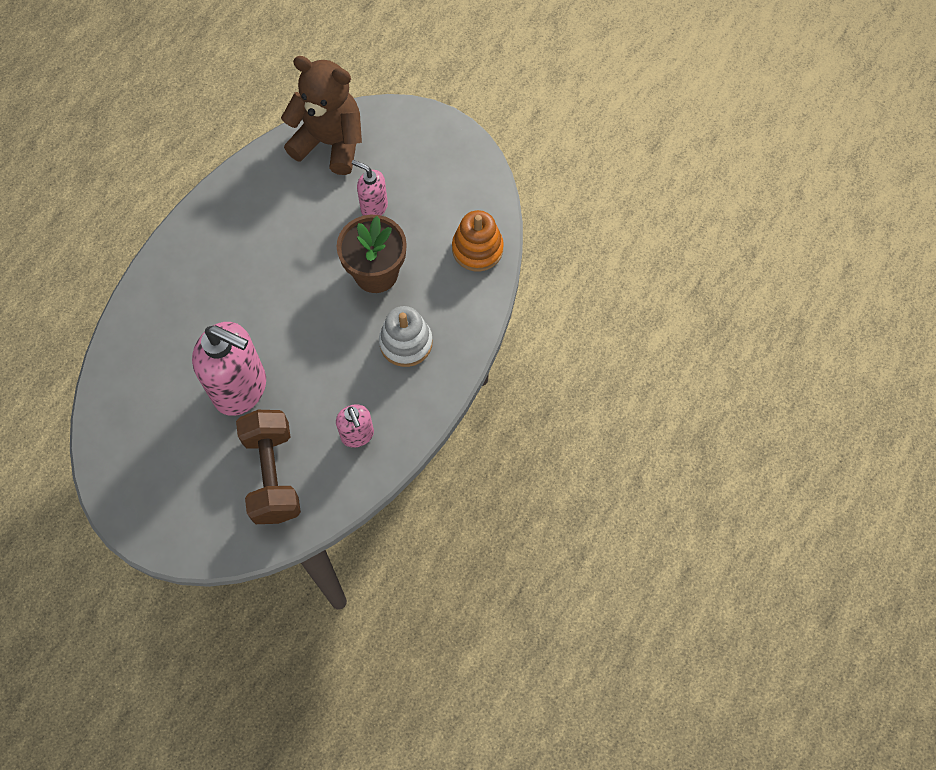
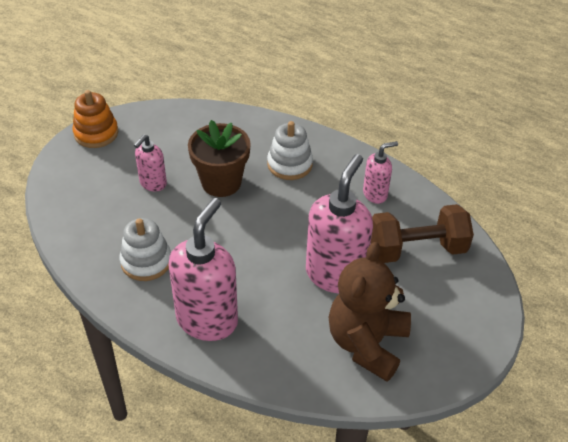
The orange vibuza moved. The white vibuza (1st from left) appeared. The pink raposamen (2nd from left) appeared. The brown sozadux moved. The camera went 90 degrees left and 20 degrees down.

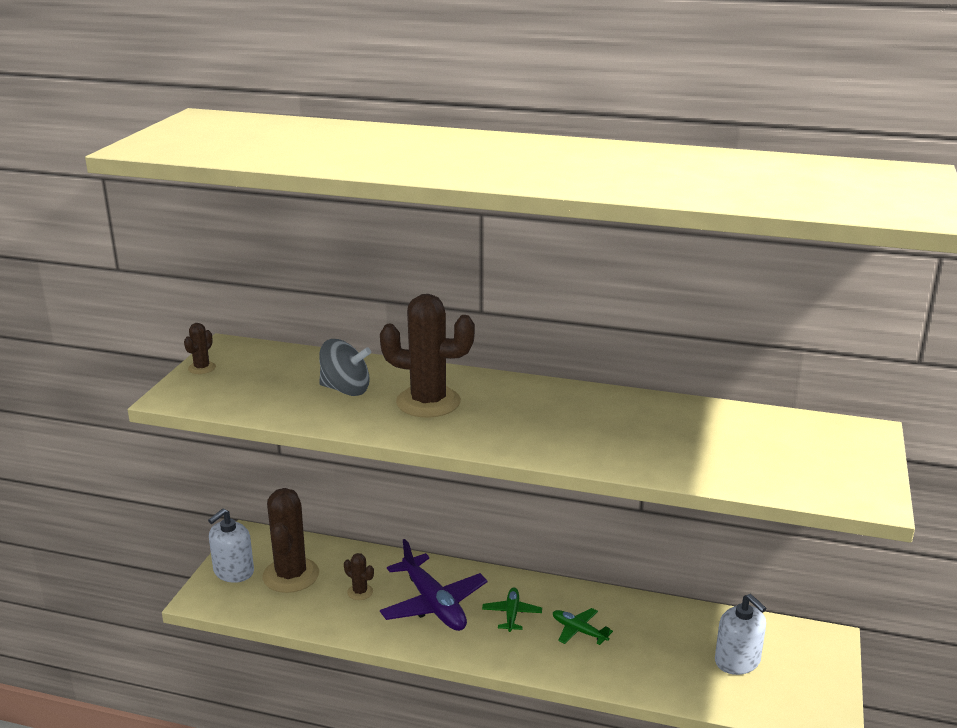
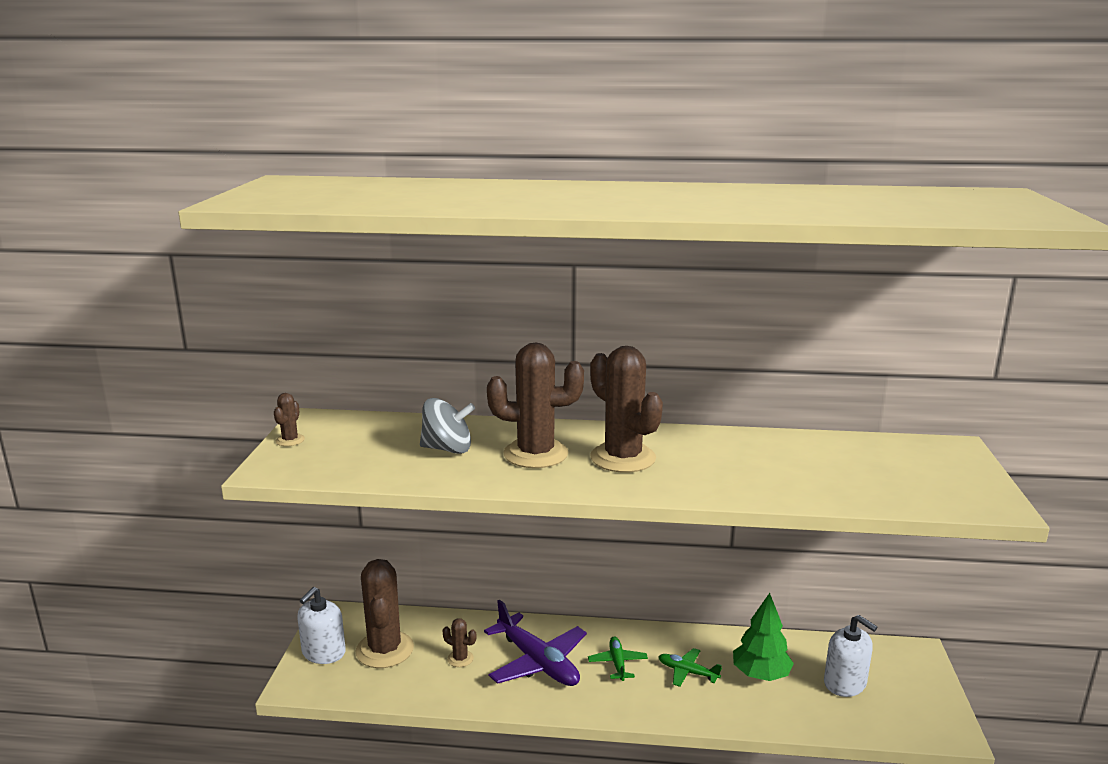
The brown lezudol (5th from left) appeared. The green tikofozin appeared. The camera went 10 degrees left and 5 degrees down.

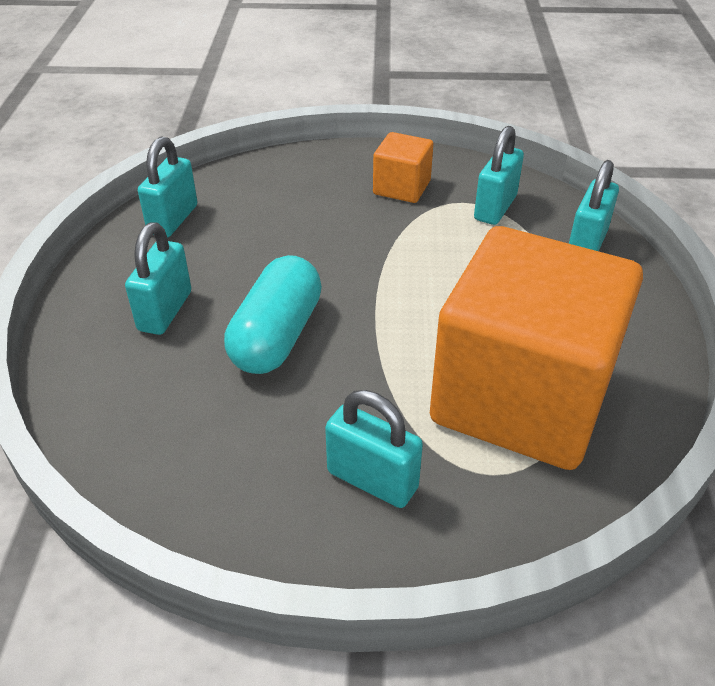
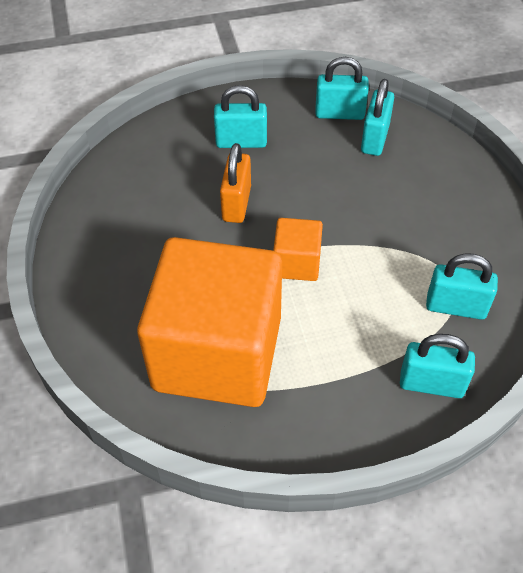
The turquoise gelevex was replaced by the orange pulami. The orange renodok (1st from left in the first image) moved. The turquoise pulami (3rd from left) moved. The camera went 75 degrees right and 10 degrees up.

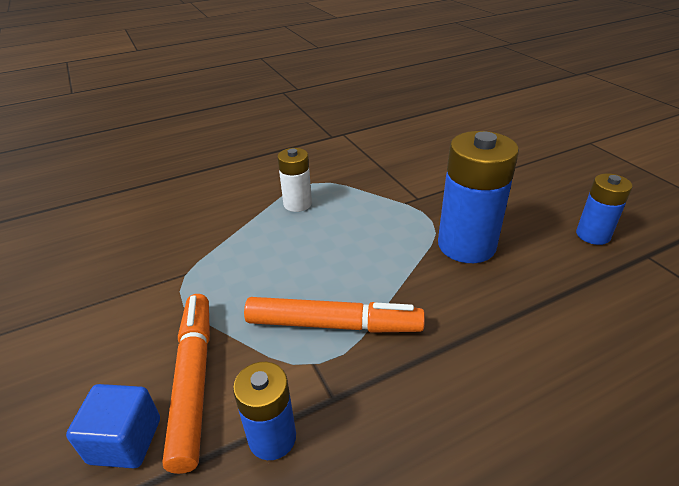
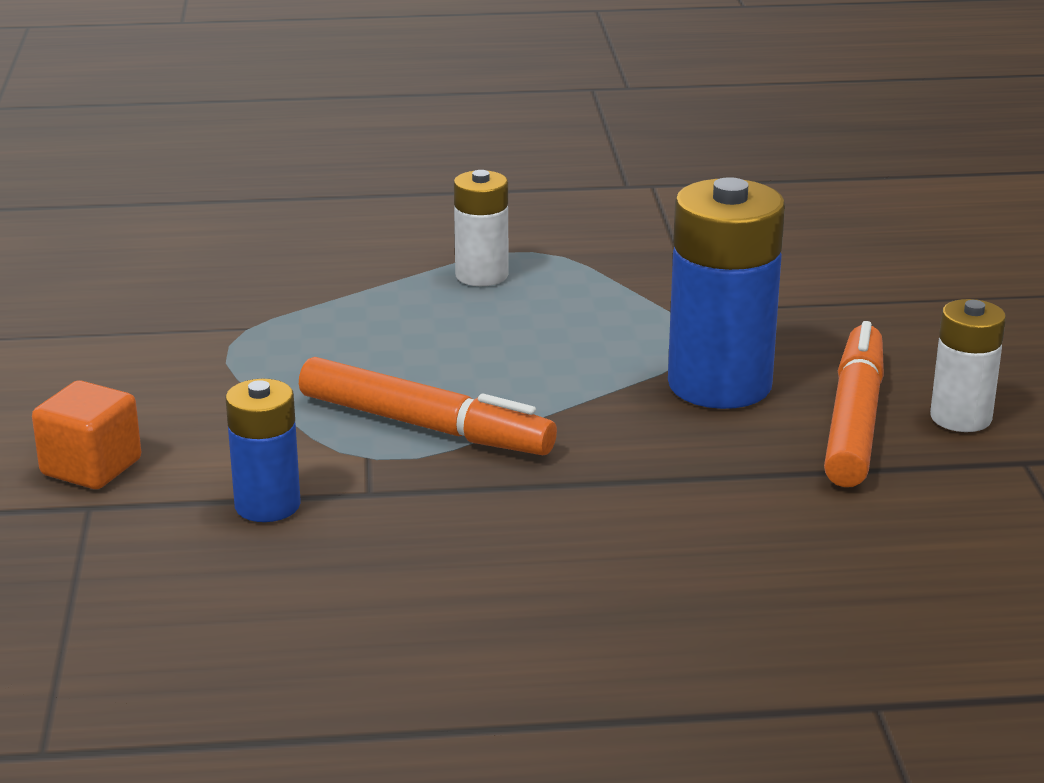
The blue renodok became the orange renodok. The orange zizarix (1st from left in the first image) moved. The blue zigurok (3rd from left) became the white zigurok (2nd from left). The camera went 20 degrees right and 10 degrees down.

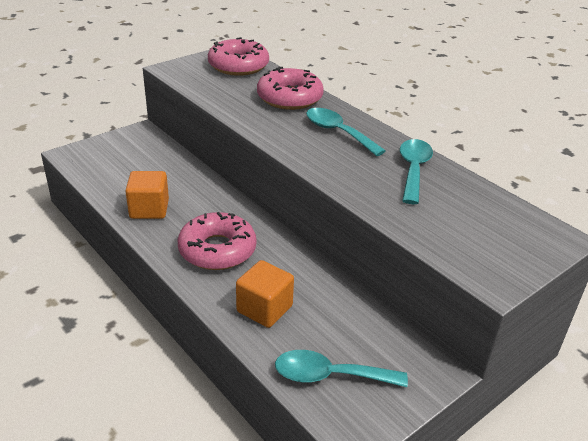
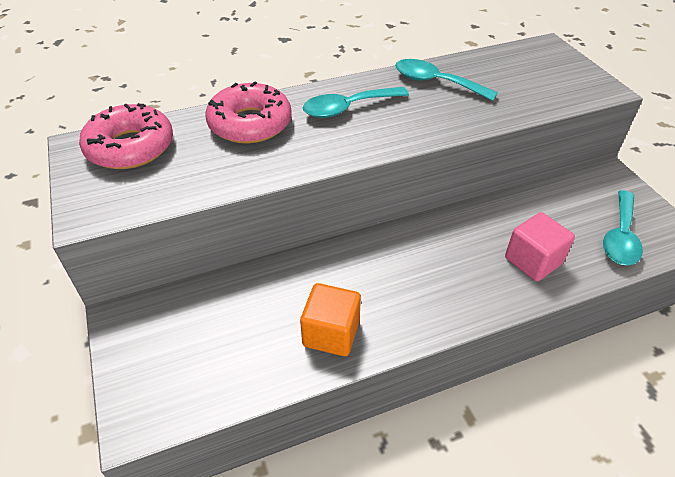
The orange renodok (2nd from left) became the pink renodok. The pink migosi (1st from left) disappeared. The camera went 70 degrees left and 10 degrees up.

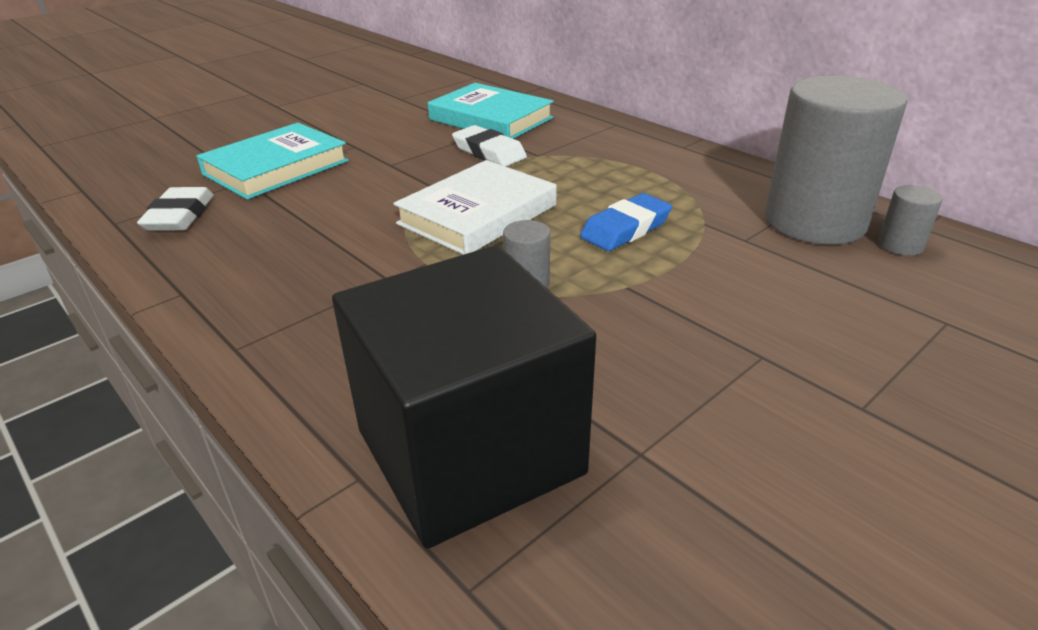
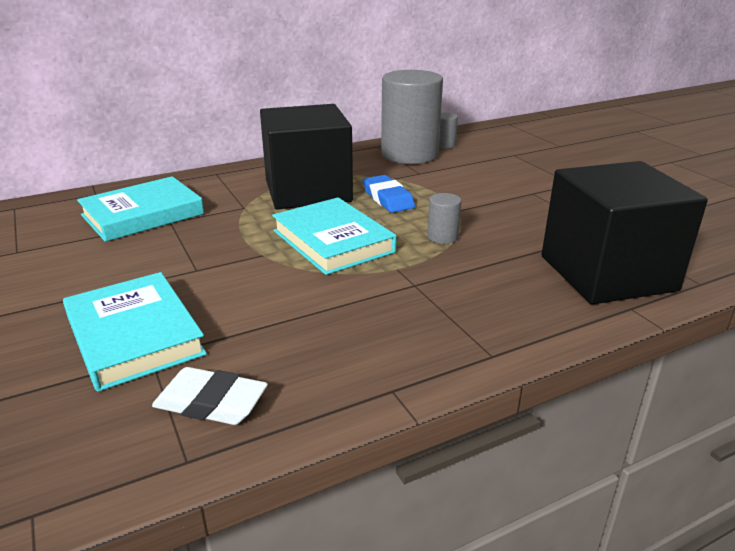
The black renodok (1st from left) appeared. The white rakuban became the turquoise rakuban (3rd from left). The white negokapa (2nd from left) disappeared. The camera went 75 degrees left and 5 degrees down.

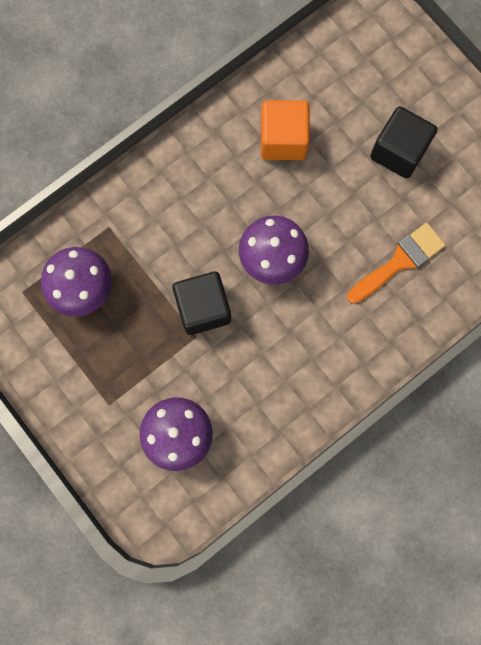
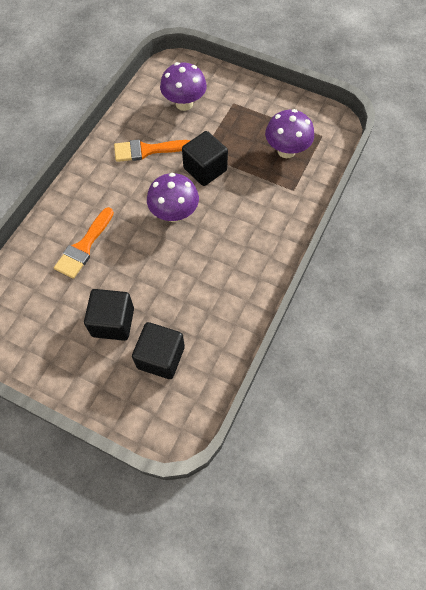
The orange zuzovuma (2nd from left) appeared. The black renodok (2nd from left) appeared. The orange renodok disappeared. The camera went 155 degrees right and 15 degrees down.

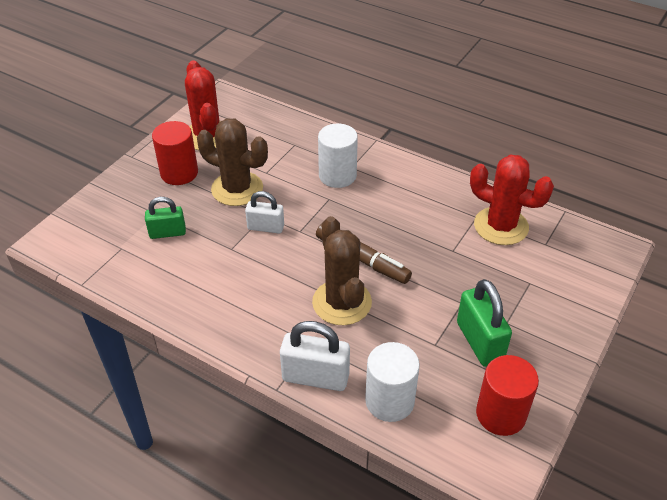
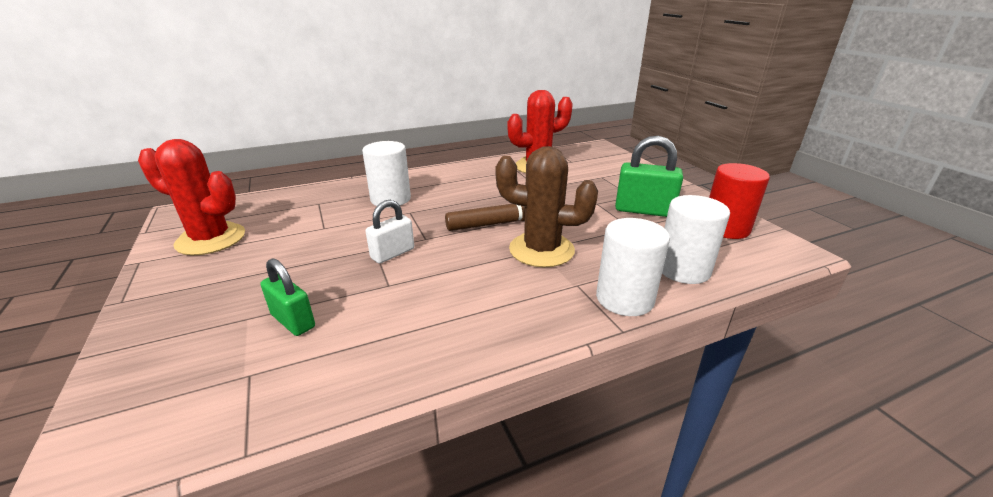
The green pulami (1st from left) turned 75 degrees counterclockwise. The white pulami (2nd from left) was replaced by the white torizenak (2nd from left). The red torizenak (1st from left) disappeared. The brown lezudol (1st from left) disappeared. The camera went 55 degrees left and 15 degrees down.

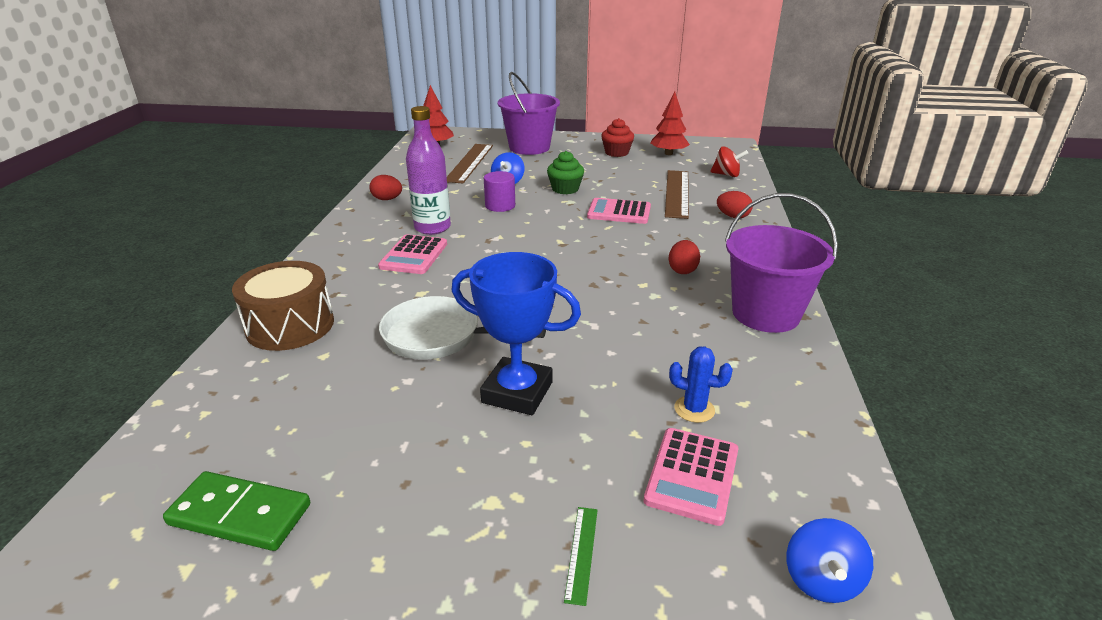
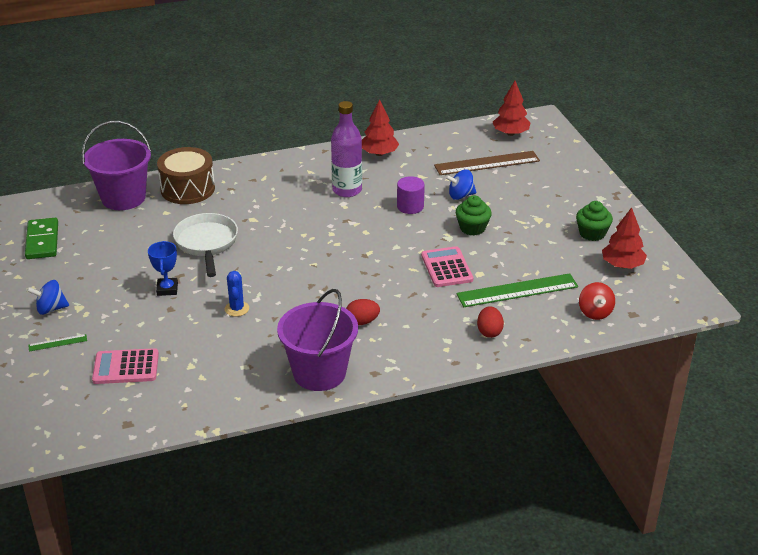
The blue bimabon (2nd from left in the first image) moved. The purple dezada (1st from left) moved. The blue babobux changed to 0.57 times the size. The blue lezudol moved. The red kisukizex (1st from left) was replaced by the red tikofozin (1st from left). The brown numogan (2nd from left) became the green numogan (2nd from left). The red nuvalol became the green nuvalol (2nd from left). The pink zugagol (1st from left) disappeared. The camera went 65 degrees right and 5 degrees up.

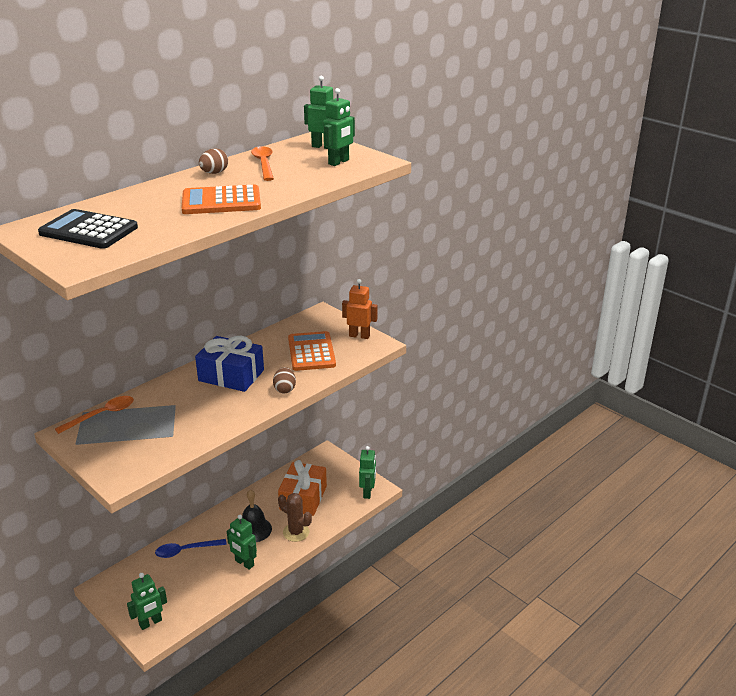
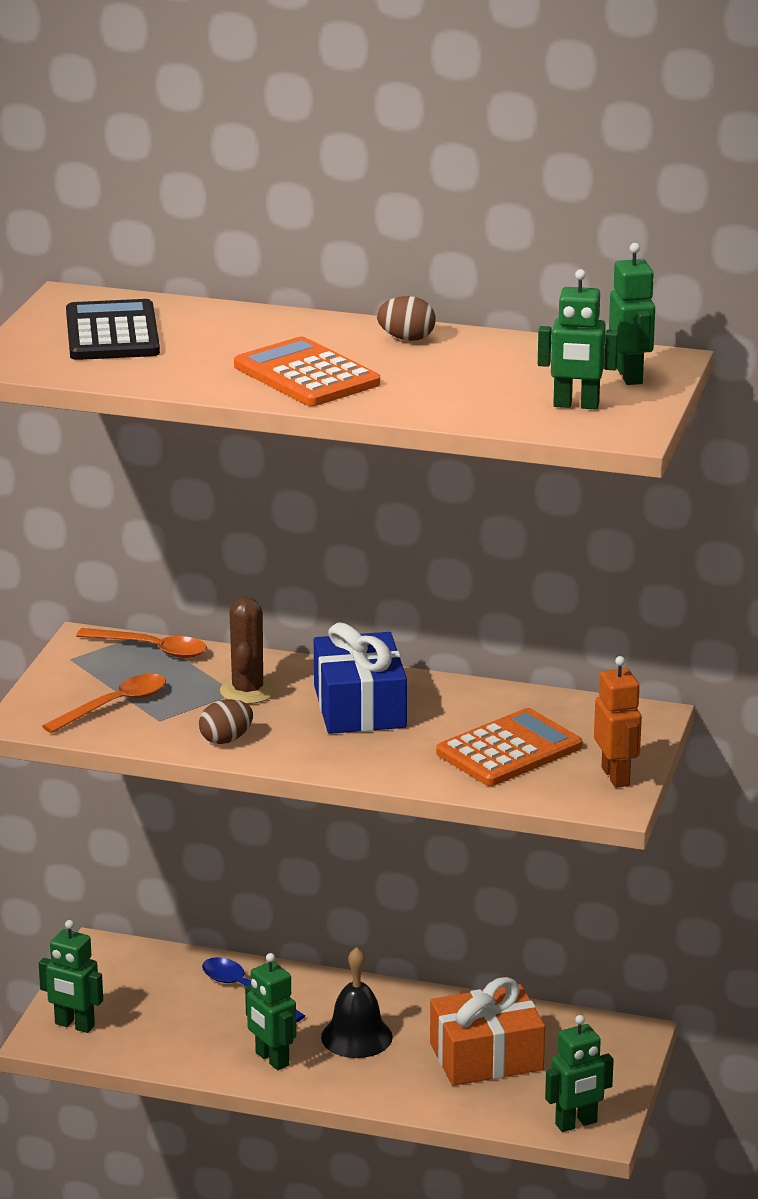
The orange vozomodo (2nd from left in the first image) moved. The brown kisukizex (2nd from left in the first image) moved. The brown lezudol moved. The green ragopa (2nd from left) turned 45 degrees counterclockwise. The camera went 60 degrees right and 5 degrees down.

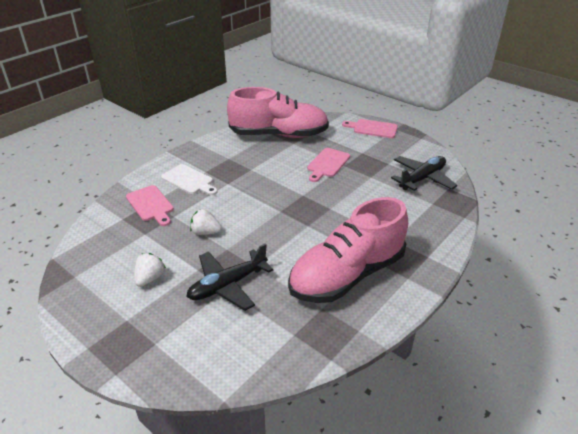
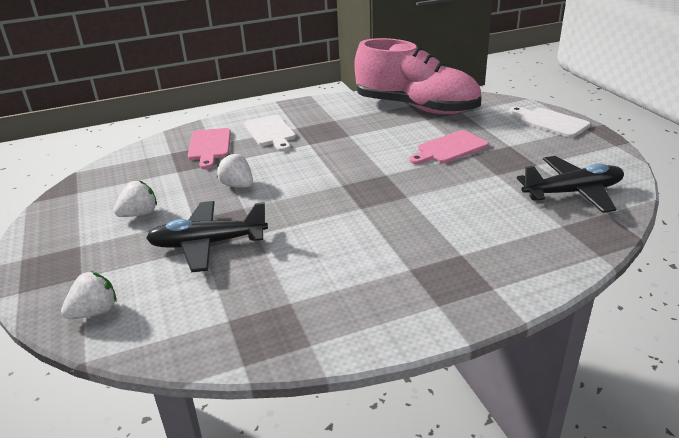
The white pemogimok (1st from left) appeared. The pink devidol (3rd from left) became the white devidol (2nd from left). The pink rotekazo (2nd from left) disappeared. The camera went 30 degrees right and 5 degrees down.

